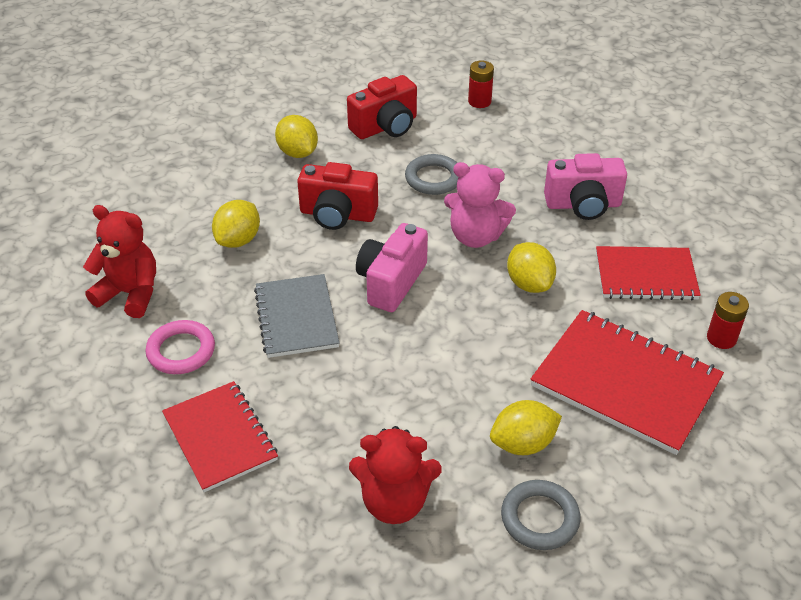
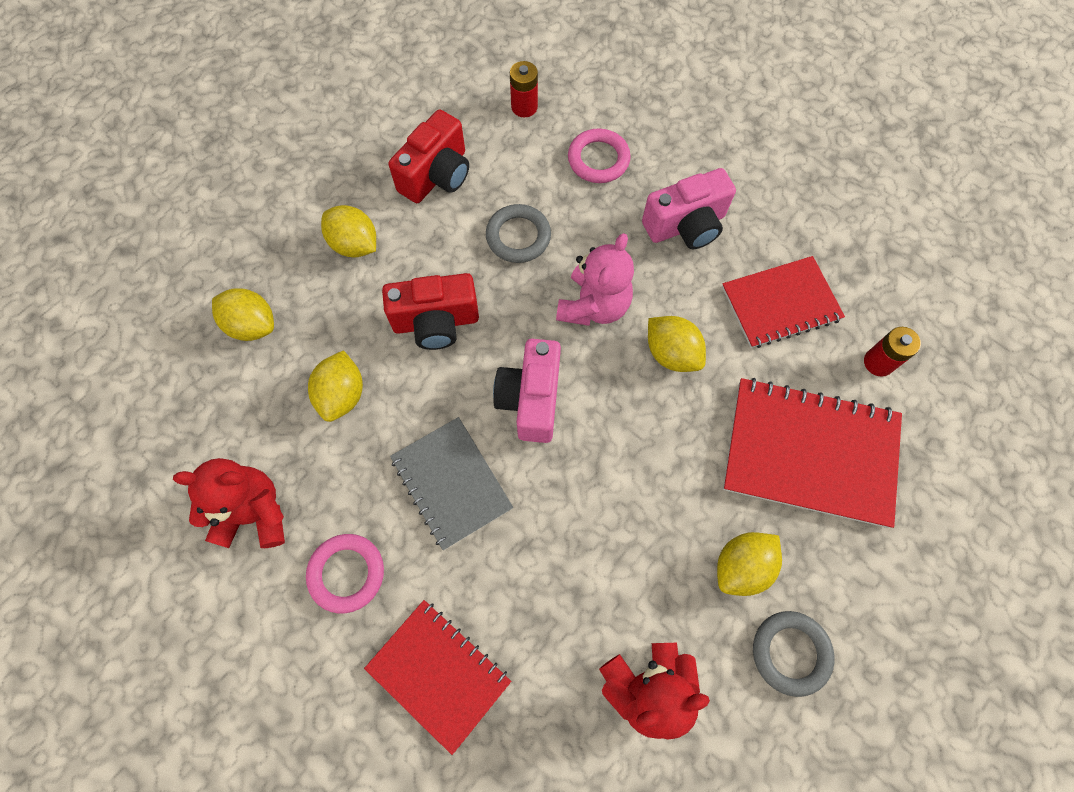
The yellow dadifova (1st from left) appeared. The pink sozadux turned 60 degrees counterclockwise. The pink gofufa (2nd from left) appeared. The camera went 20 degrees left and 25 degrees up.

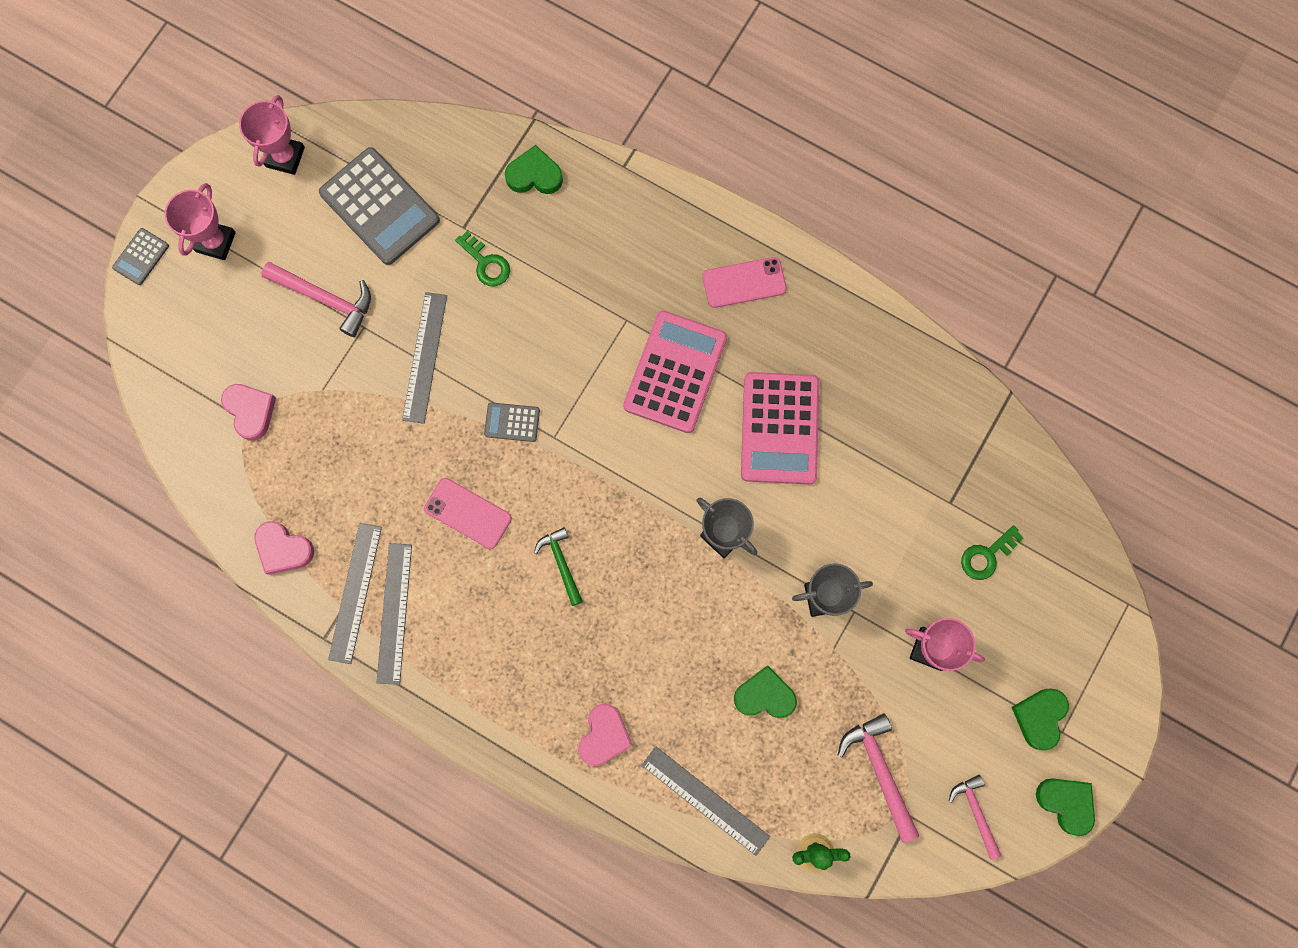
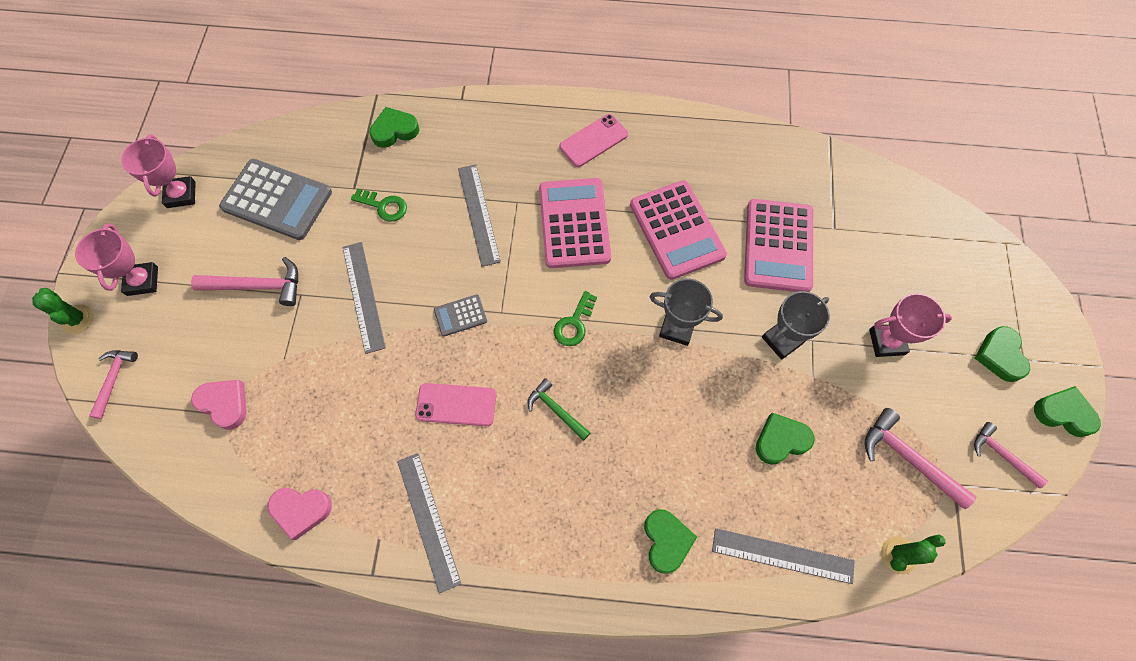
The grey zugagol (1st from left) was replaced by the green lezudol (1st from left). The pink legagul (1st from left) appeared. The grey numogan (1st from left in the first image) moved. The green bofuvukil (2nd from left) moved. The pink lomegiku (3rd from left) became the green lomegiku (2nd from left). The pink zugagol (3rd from left) appeared. The camera went 25 degrees left and 10 degrees down.

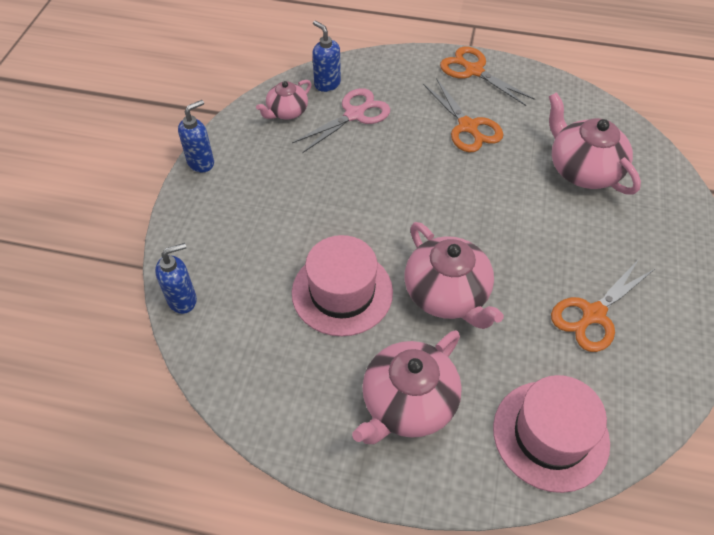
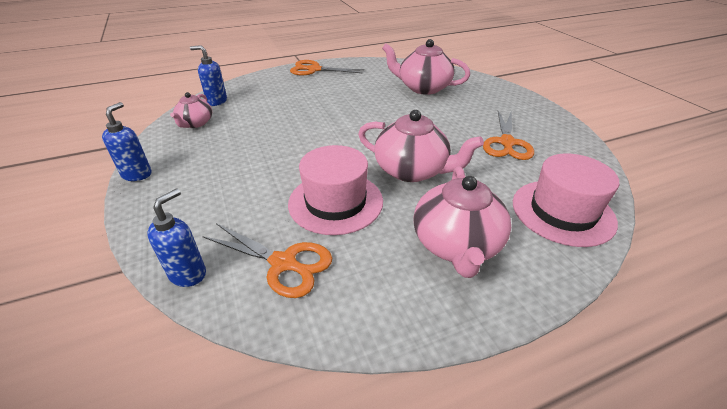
The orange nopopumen (1st from left) moved. The pink nopopumen disappeared. The camera went 35 degrees left and 15 degrees down.

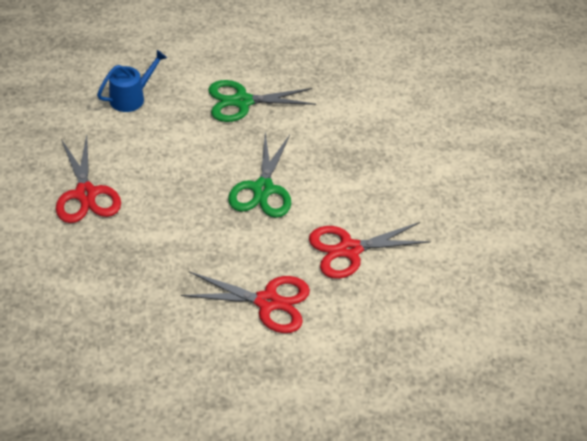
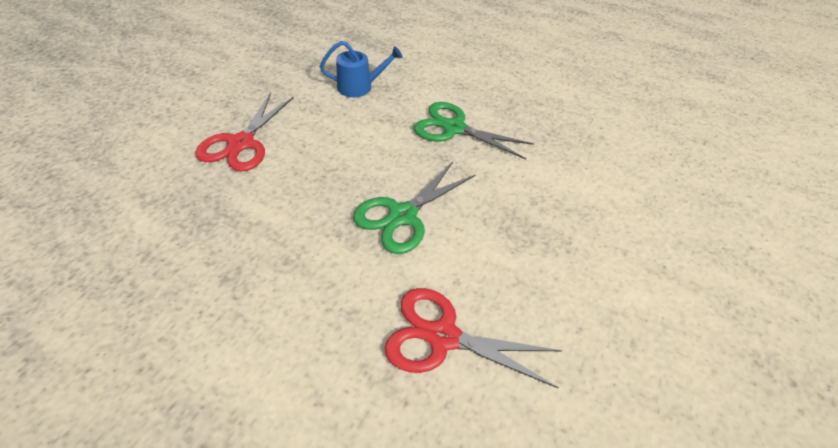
The red nopopumen (2nd from left) disappeared. The camera went 35 degrees right and 0 degrees up.

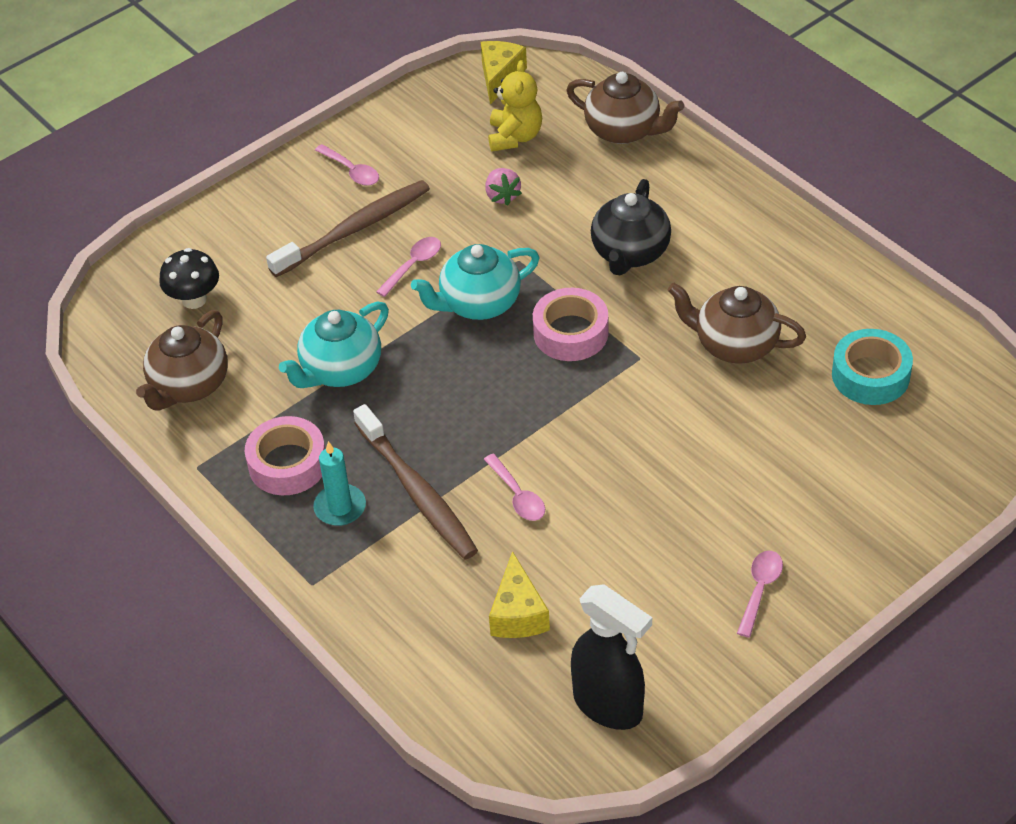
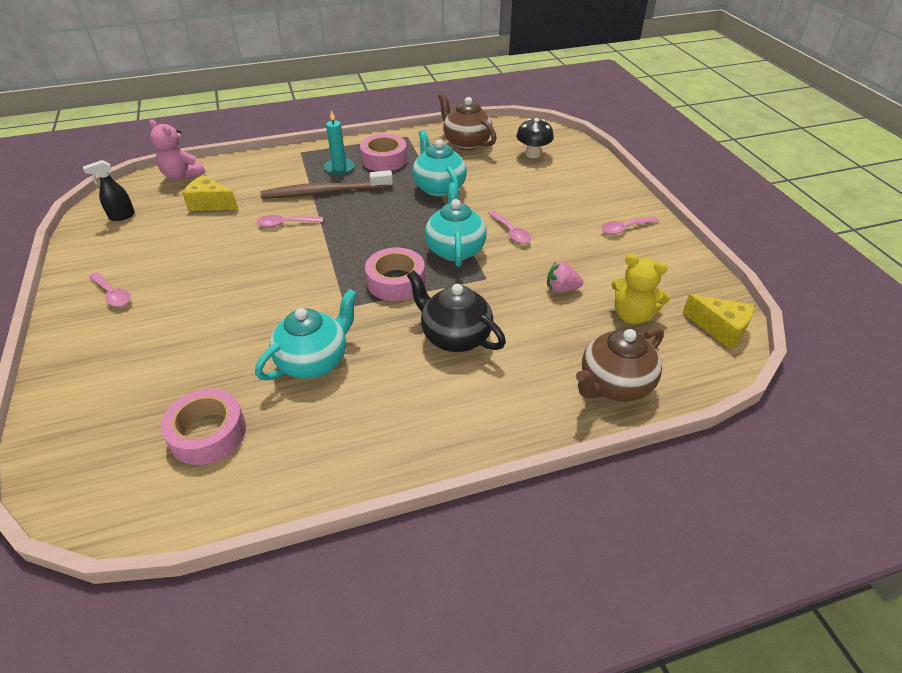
The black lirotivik changed to 0.54 times the size. The pink sozadux appeared. The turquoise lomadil became the pink lomadil (1st from left). The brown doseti (3rd from left) became the turquoise doseti (1st from left). The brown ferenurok (1st from left) disappeared. The camera went 110 degrees right and 5 degrees down.

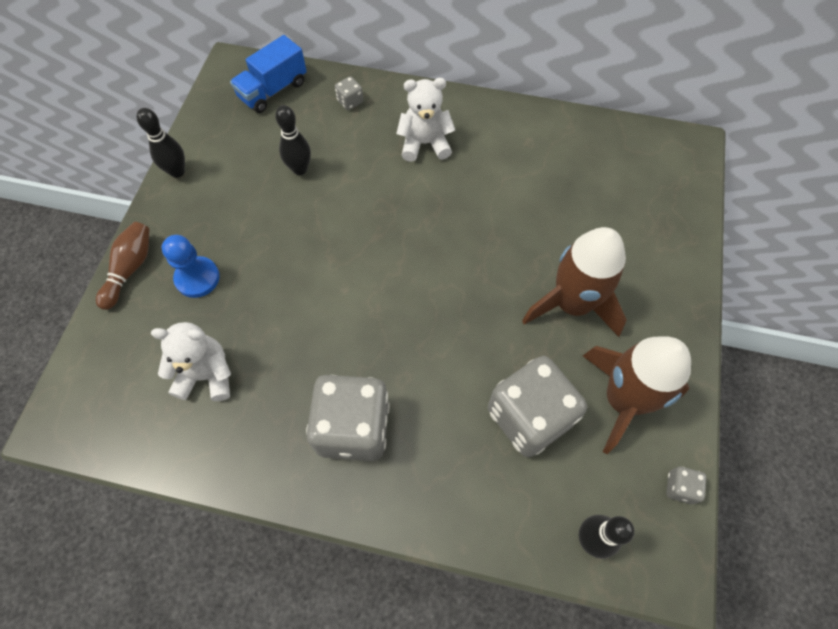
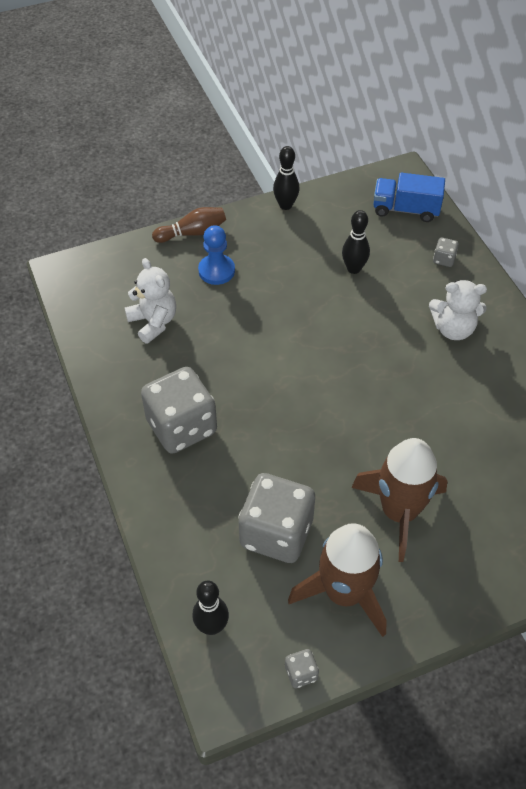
The white sozadux (2nd from left) turned 135 degrees clockwise. The camera went 55 degrees right and 10 degrees down.

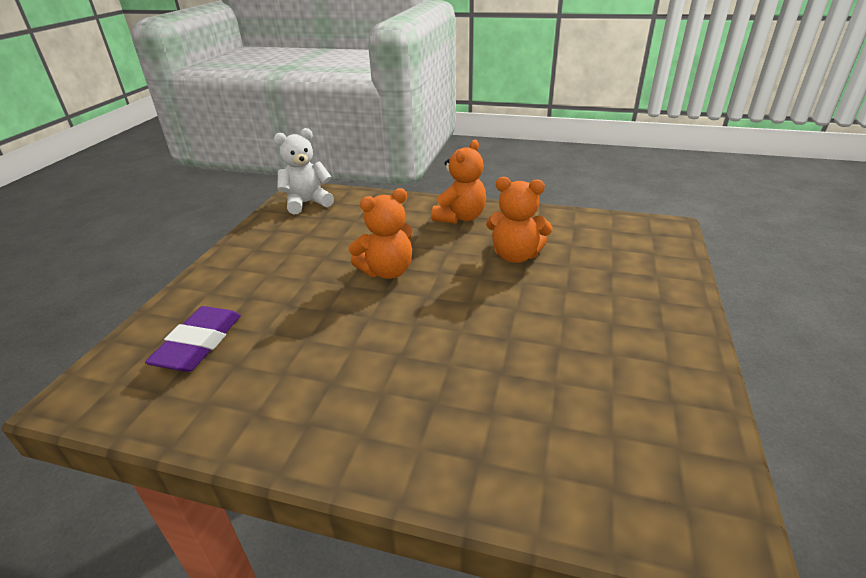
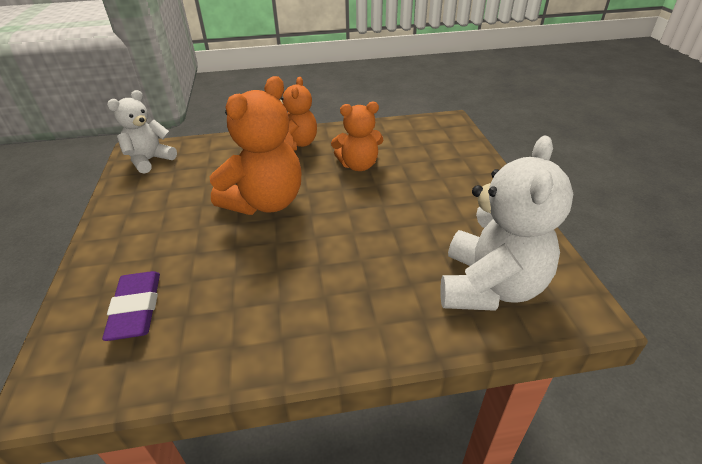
The orange sozadux (1st from left) changed to 1.61 times the size. The white sozadux (2nd from left) appeared. The camera went 25 degrees left and 5 degrees up.

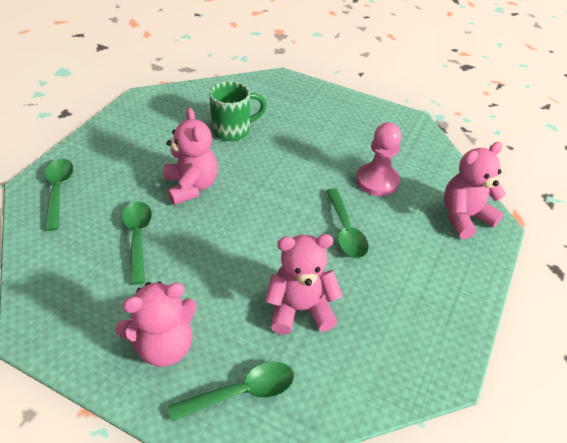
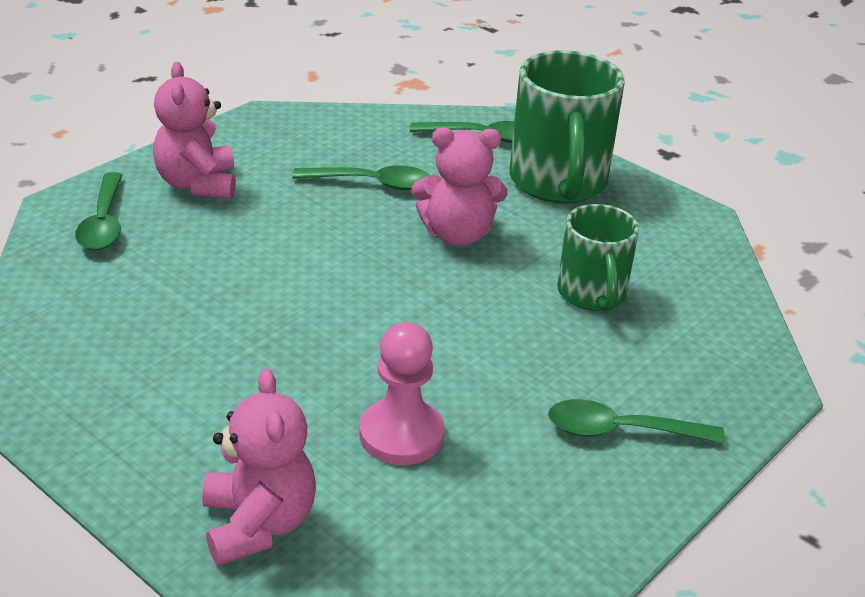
The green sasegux (1st from left) appeared. The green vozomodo (4th from left) moved. The pink sozadux (3rd from left) disappeared. The camera went 105 degrees right and 10 degrees down.

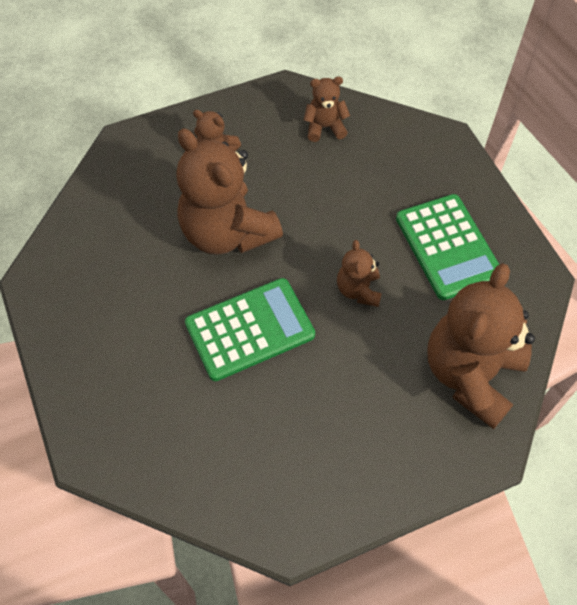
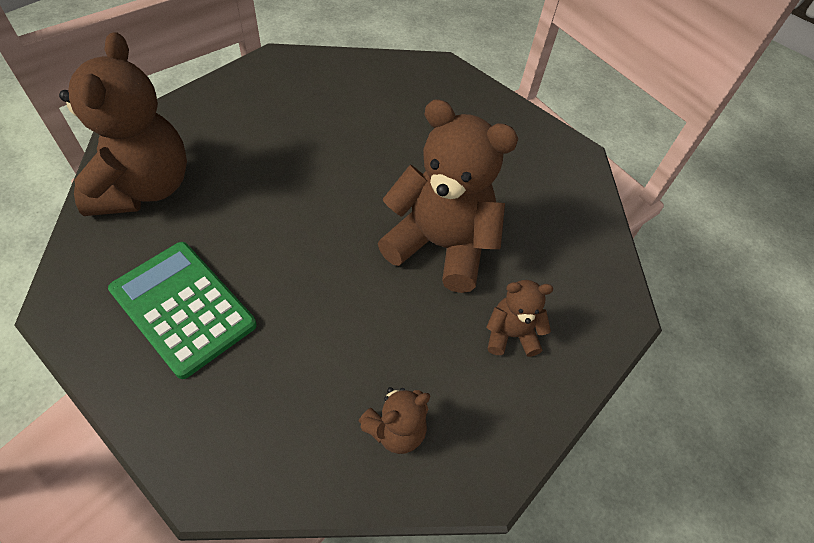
The green zugagol (1st from left) disappeared. The brown sozadux (4th from left) disappeared. The camera went 150 degrees right and 5 degrees down.

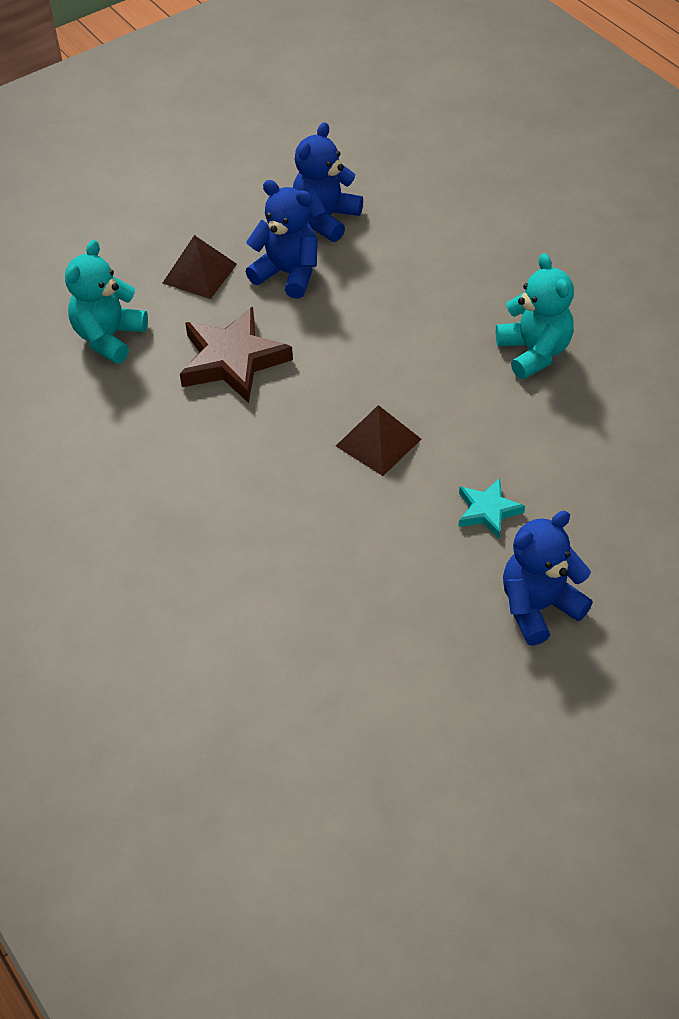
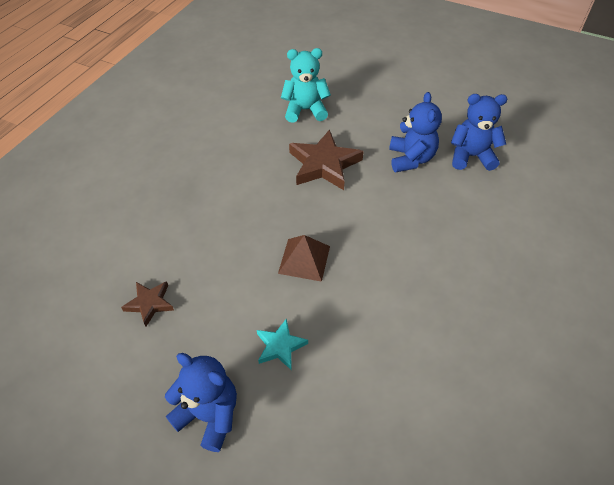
The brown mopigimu (1st from left) appeared. The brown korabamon (1st from left) disappeared. The turquoise sozadux (2nd from left) disappeared. The camera went 60 degrees right and 0 degrees up.

